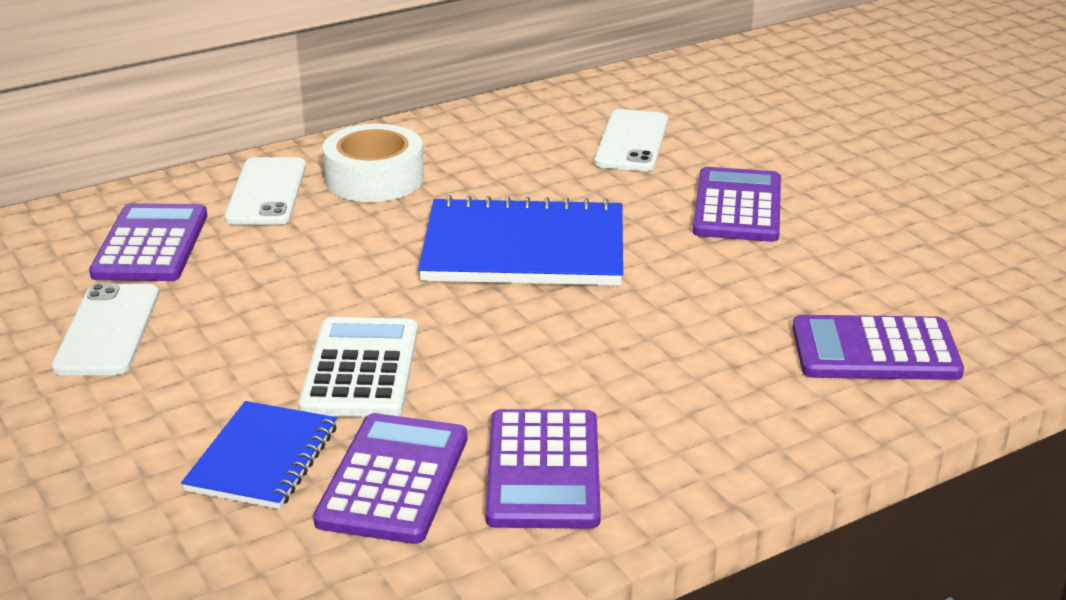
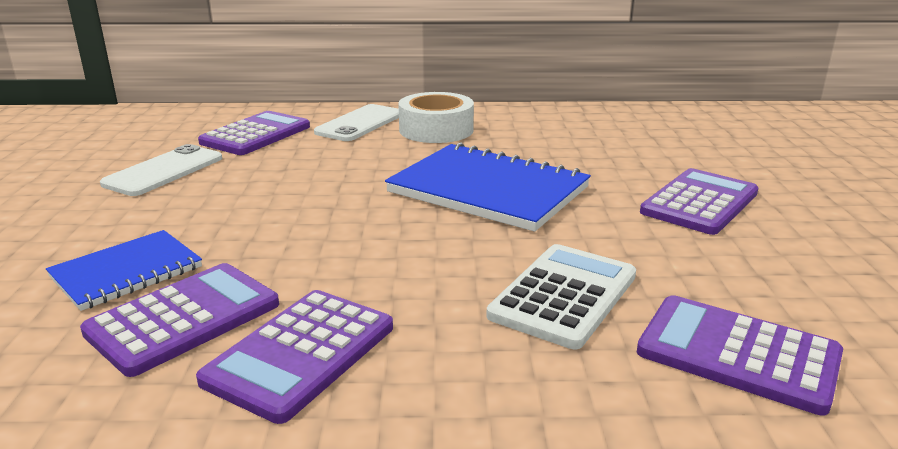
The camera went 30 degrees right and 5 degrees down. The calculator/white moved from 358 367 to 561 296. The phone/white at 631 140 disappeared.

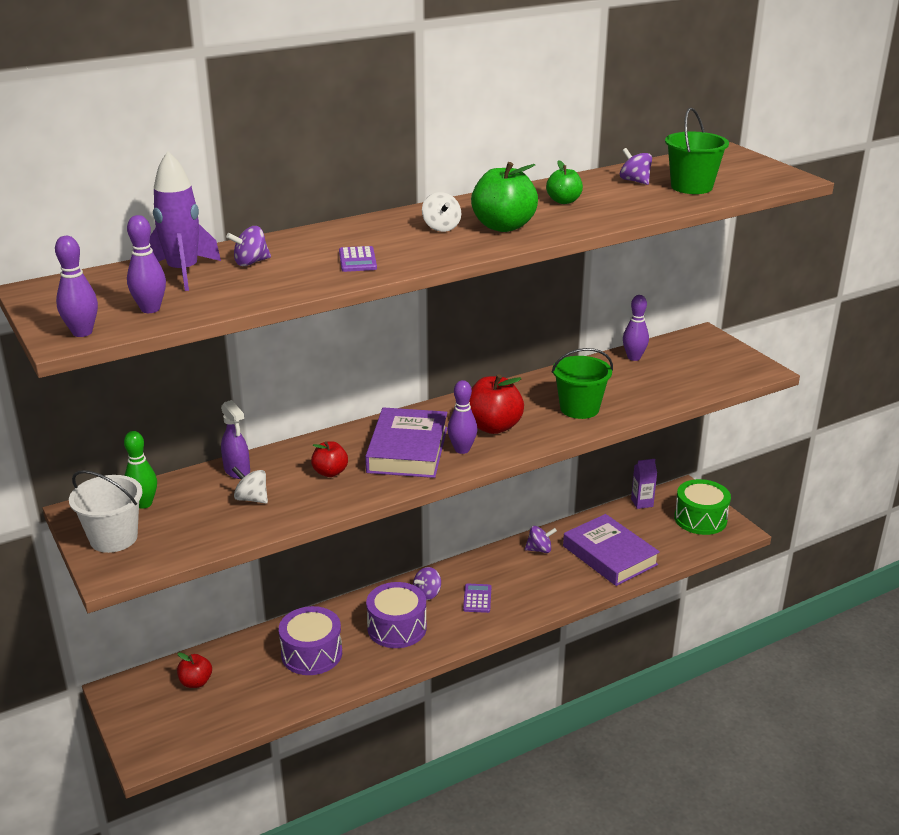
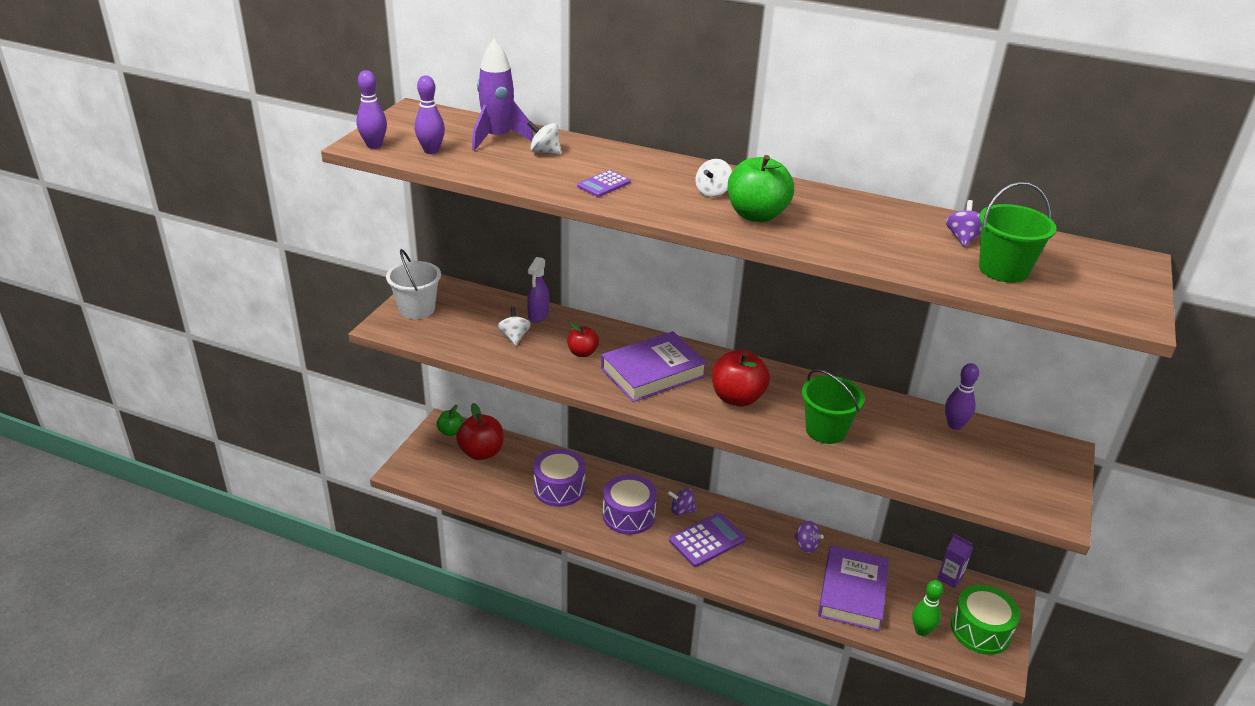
The camera went 50 degrees right and 5 degrees up. The apple/green moved from 564 182 to 450 420. The apple/red at 194 670 changed to 1.72 times the size. The spinning top/purple at 248 246 became the spinning top/white at 544 138. The calculator/purple at 477 598 changed to 1.74 times the size. The bowling pin/green moved from 140 470 to 928 608. The bowling pin/purple at 462 417 disappeared.

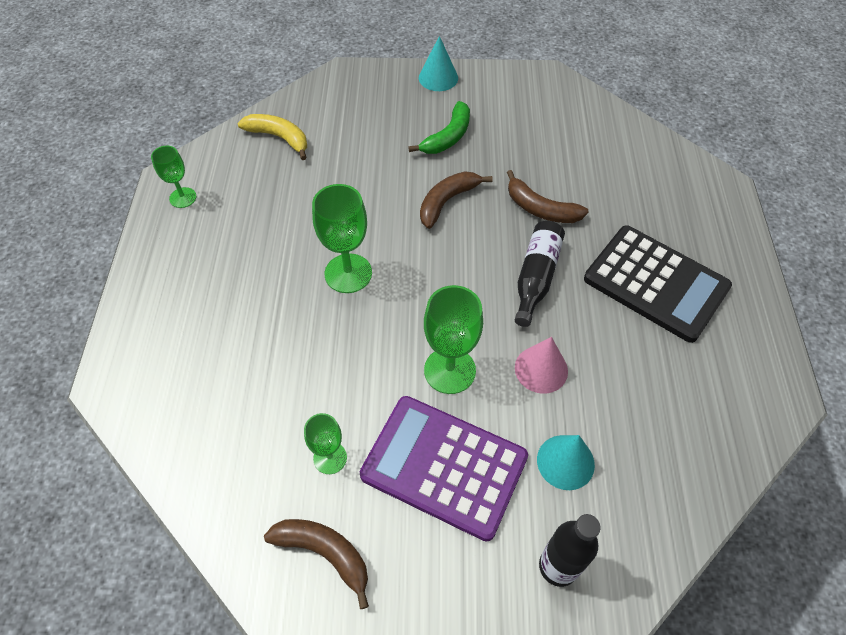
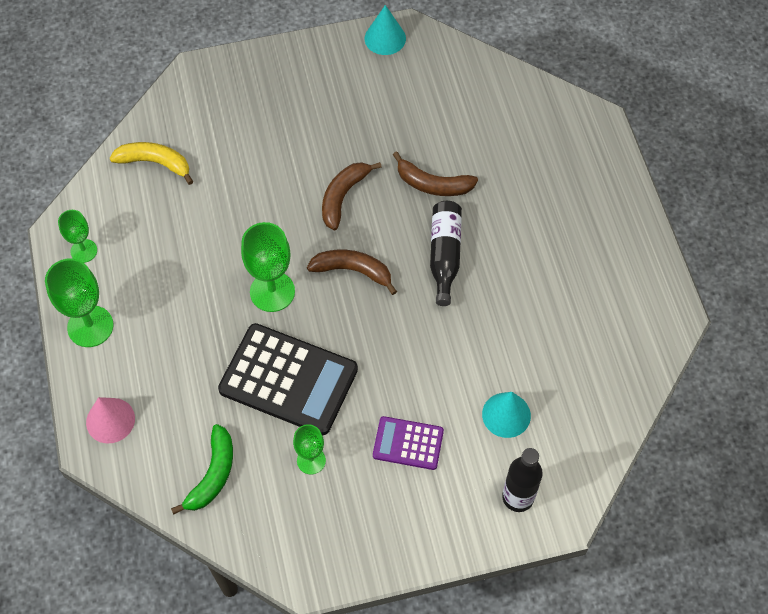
The camera went 15 degrees left and 5 degrees up. The goblet/green moved from 453 339 to 79 302. The cone/pink moved from 541 365 to 110 420. The banana/green moved from 439 127 to 202 469. The calculator/black moved from 658 284 to 288 379. The banana/brown moved from 316 564 to 352 272. The cone/turquoise moved from 438 63 to 385 30. The calculator/purple at 444 468 changed to 0.53 times the size.

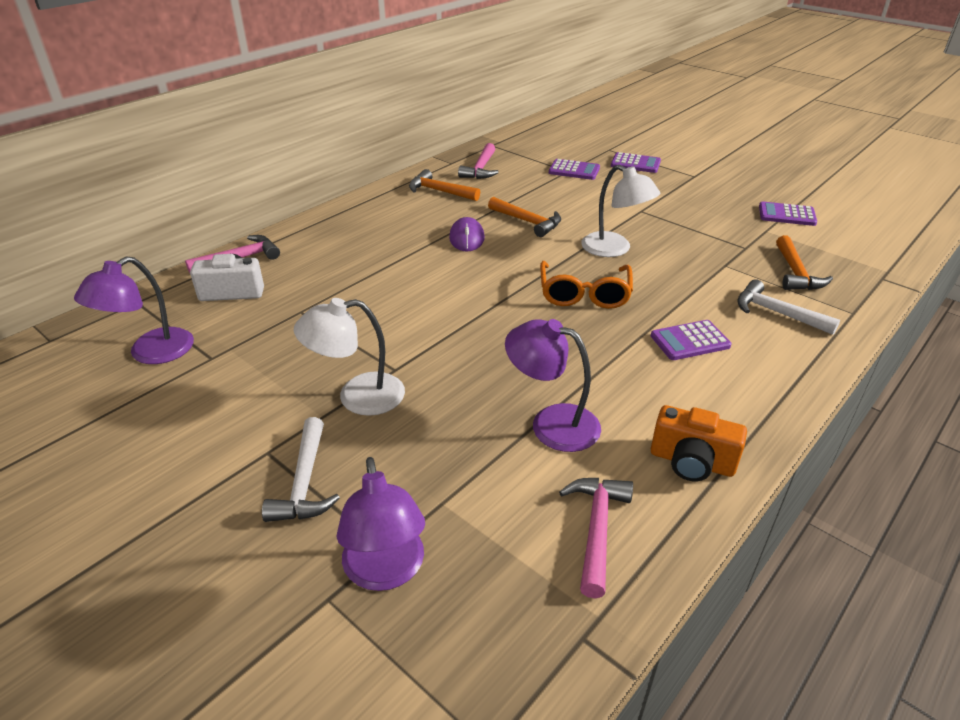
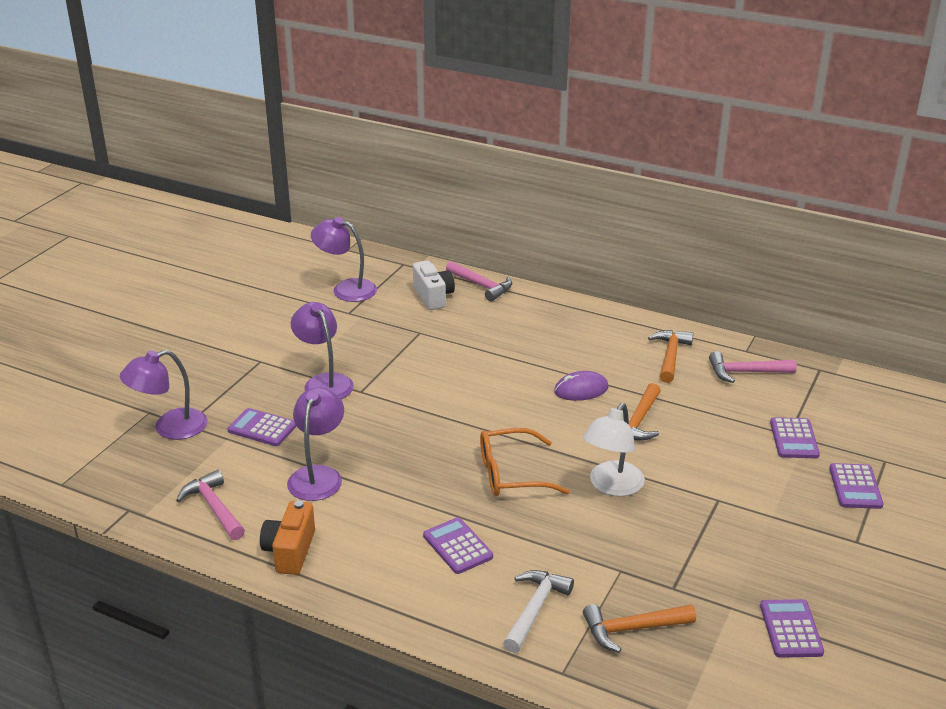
The camera went 75 degrees right and 5 degrees down. The hammer/pink at 596 538 turned 120 degrees counterclockwise. The calculator/purple at 262 427 appeared. The lamp/white at 349 357 became the lamp/purple at 322 350. The hammer/white at 301 469 disappeared.

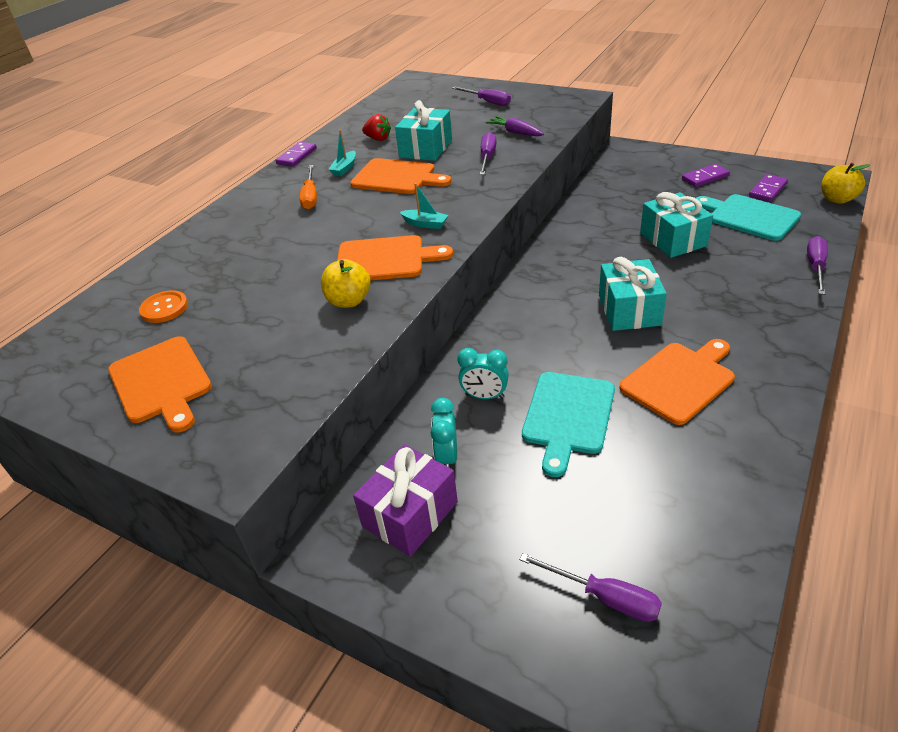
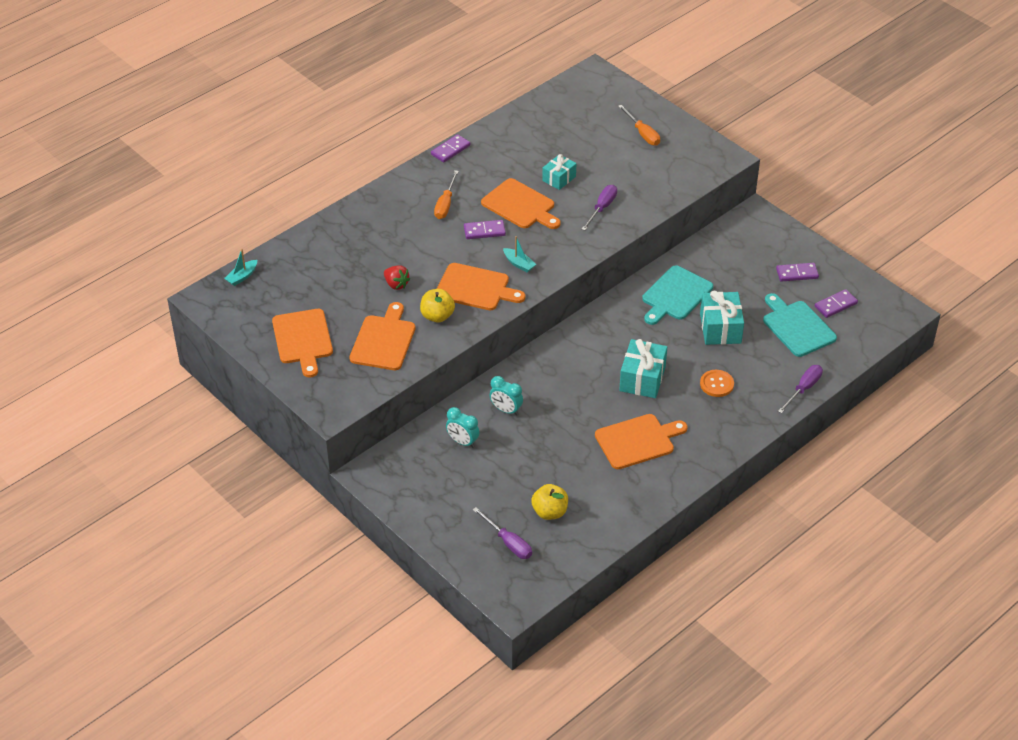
The camera went 15 degrees right and 5 degrees up. The boat/turquoise moved from 342 153 to 240 267. The cutting board/orange at 382 336 appeared. The strawberry/red moved from 376 127 to 397 277. The clock/turquoise at 444 433 turned 75 degrees counterclockwise. The domino/purple at 485 229 appeared. The apple/yellow moved from 845 183 to 549 502. The gift/turquoise at 423 130 changed to 0.63 times the size. The screwdriver/purple at 481 96 became the screwdriver/orange at 639 125. The cutting board/turquoise moved from 568 424 to 677 295. The button/orange moved from 163 306 to 717 383. The gift/purple at 405 500 disappeared. The carrot/purple at 515 126 disappeared.

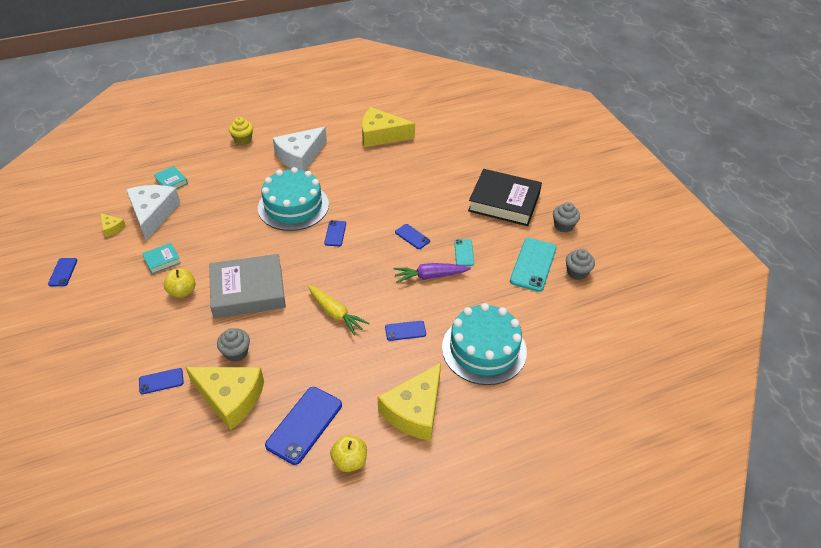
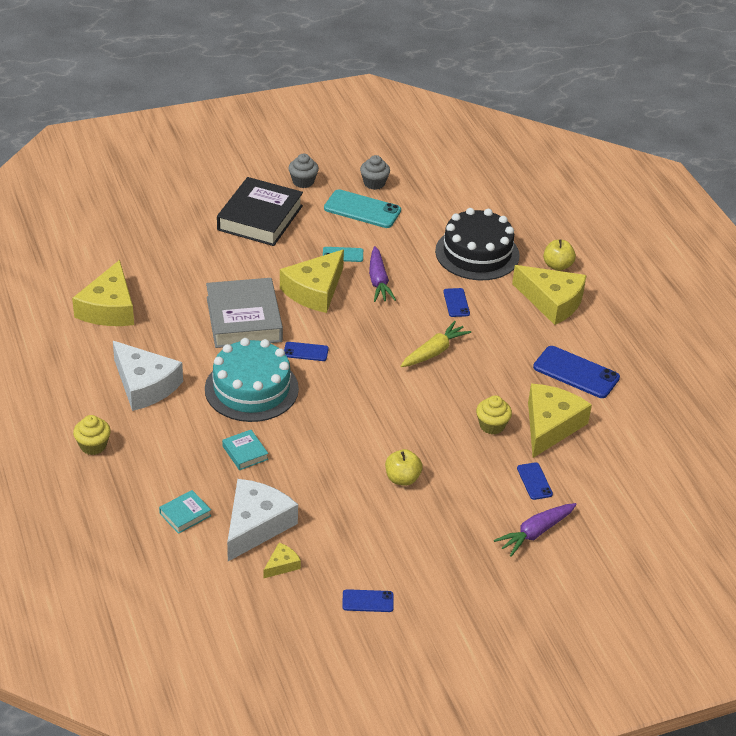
The camera went 90 degrees left and 5 degrees down. The book/grey moved from 247 286 to 244 313. The book/turquoise moved from 161 258 to 245 450. The cheese/white at 153 213 turned 120 degrees clockwise. The phone/blue at 412 236 was replaced by the cheese/yellow at 312 281. The cake/turquoise at 484 344 became the cake/black at 477 244. The cupcake/grey at 233 345 became the cupcake/yellow at 494 414. The carrot/purple at 535 530 appeared. The apple/yellow moved from 348 453 to 559 255.

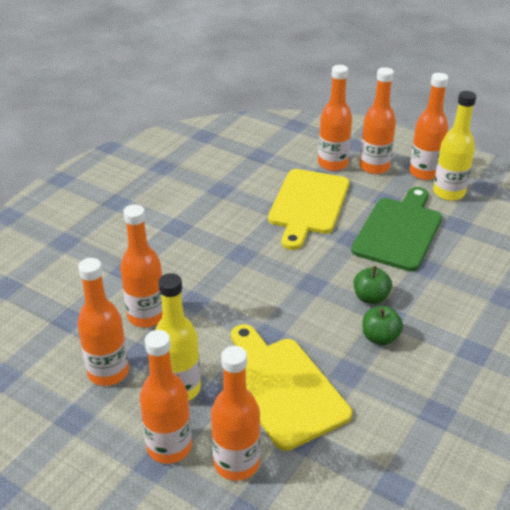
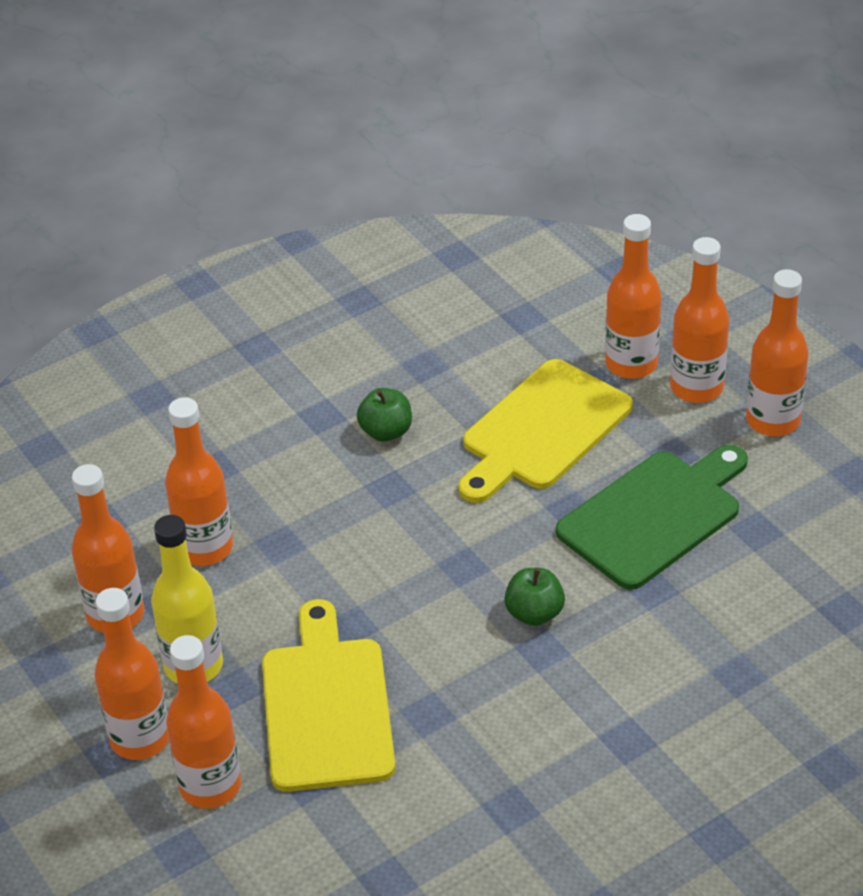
The camera went 25 degrees right and 5 degrees up. The apple/green moved from 382 325 to 384 415. The bottle/yellow at 454 146 disappeared.

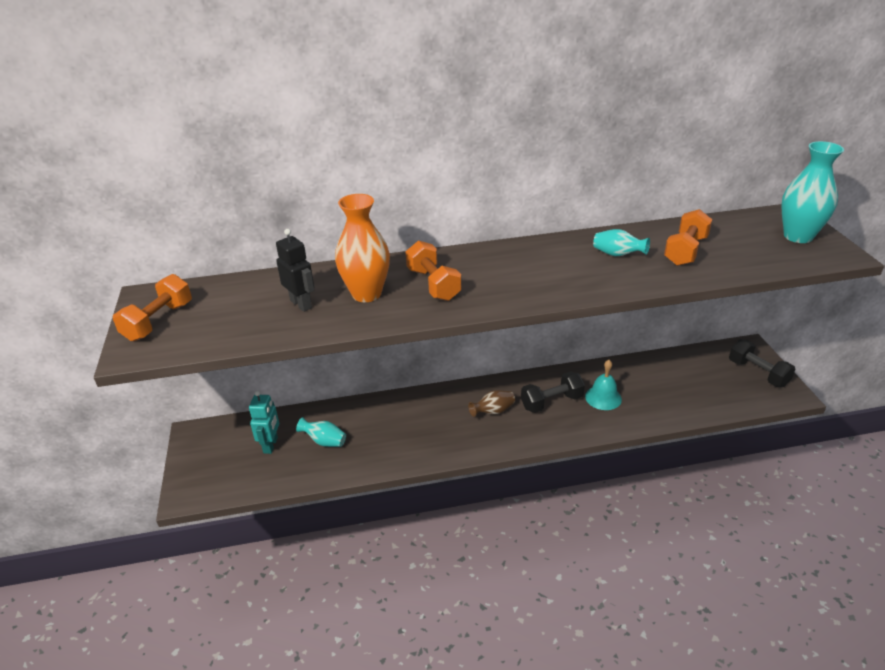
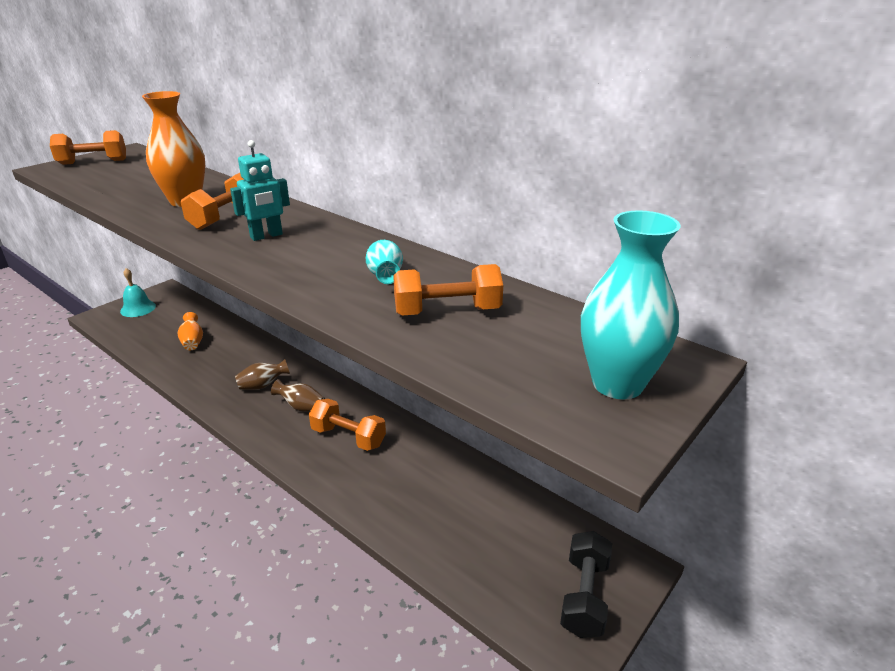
The camera went 50 degrees right and 5 degrees down. The bell/turquoise moved from 603 385 to 138 292. The vase/turquoise at 321 432 became the vase/orange at 190 331. The robot/turquoise moved from 264 422 to 260 190. The vase/brown at 262 374 appeared. The dumbbell/black at 553 392 became the dumbbell/orange at 347 425. The robot/black at 295 270 disappeared.

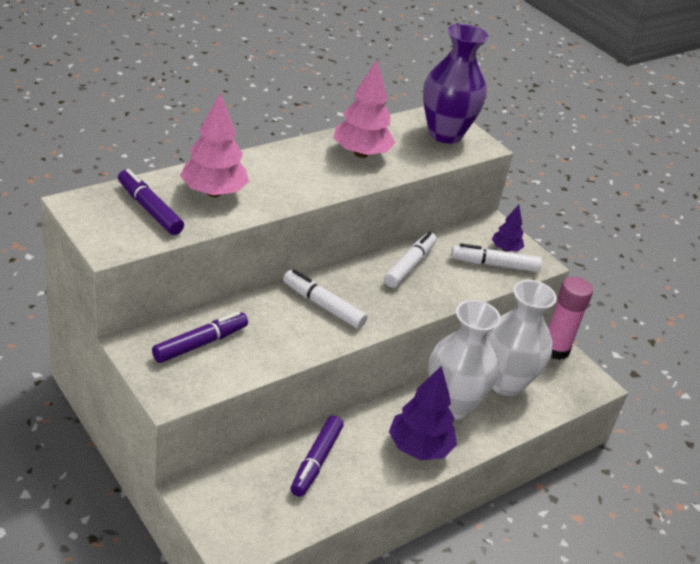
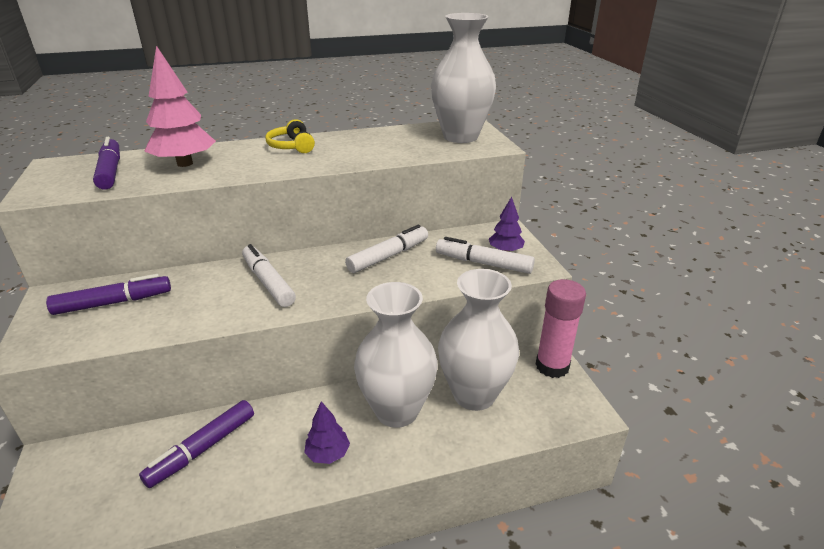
The camera went 25 degrees right and 5 degrees down. The headphones/yellow at 290 136 appeared. The tree/purple at 423 413 changed to 0.55 times the size. The vase/purple at 455 84 became the vase/white at 463 78. The tree/pink at 364 109 disappeared.

